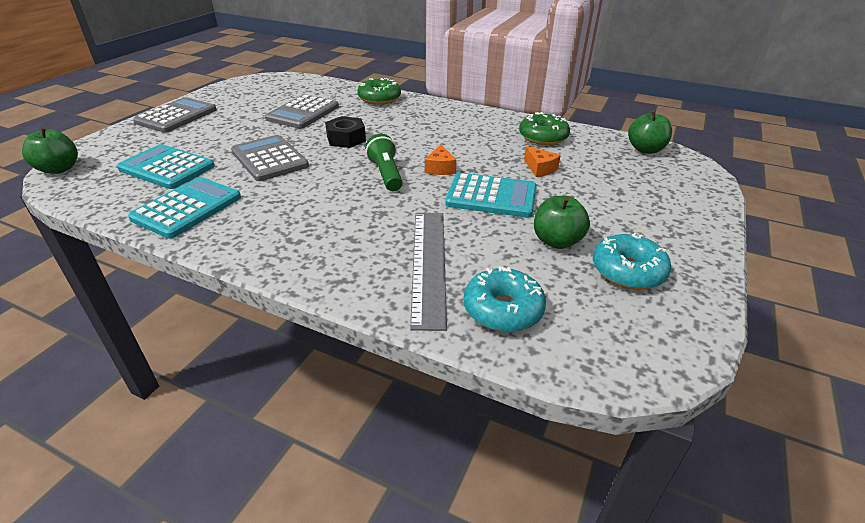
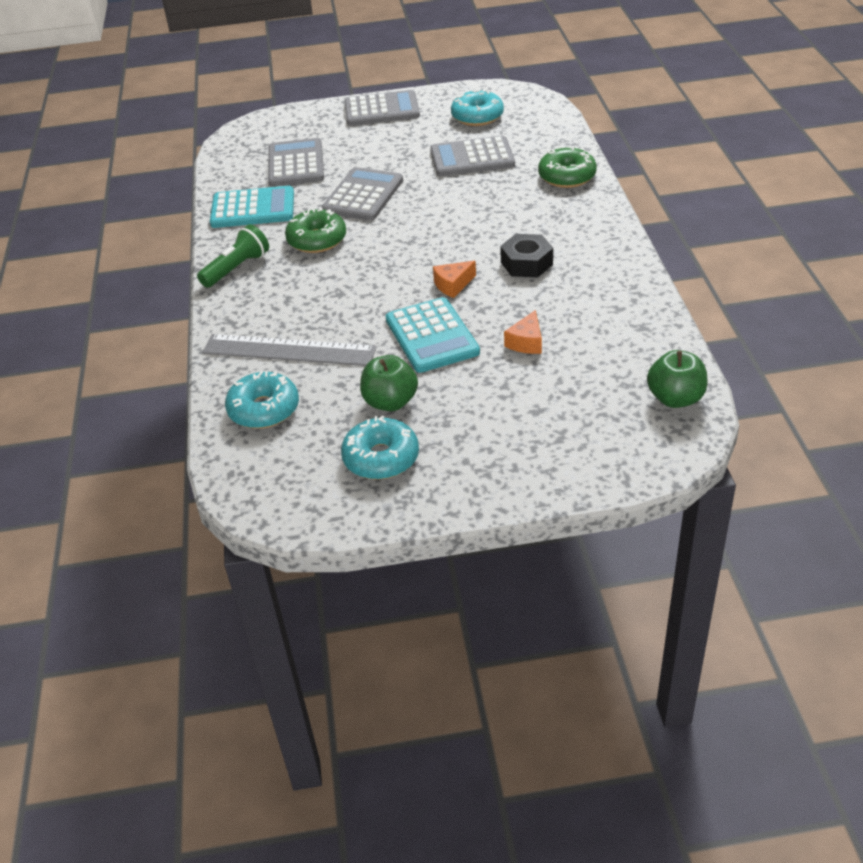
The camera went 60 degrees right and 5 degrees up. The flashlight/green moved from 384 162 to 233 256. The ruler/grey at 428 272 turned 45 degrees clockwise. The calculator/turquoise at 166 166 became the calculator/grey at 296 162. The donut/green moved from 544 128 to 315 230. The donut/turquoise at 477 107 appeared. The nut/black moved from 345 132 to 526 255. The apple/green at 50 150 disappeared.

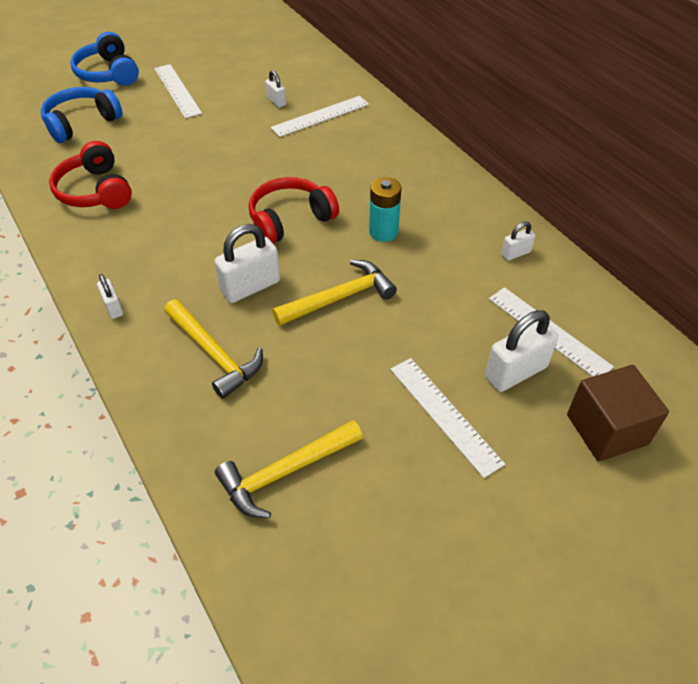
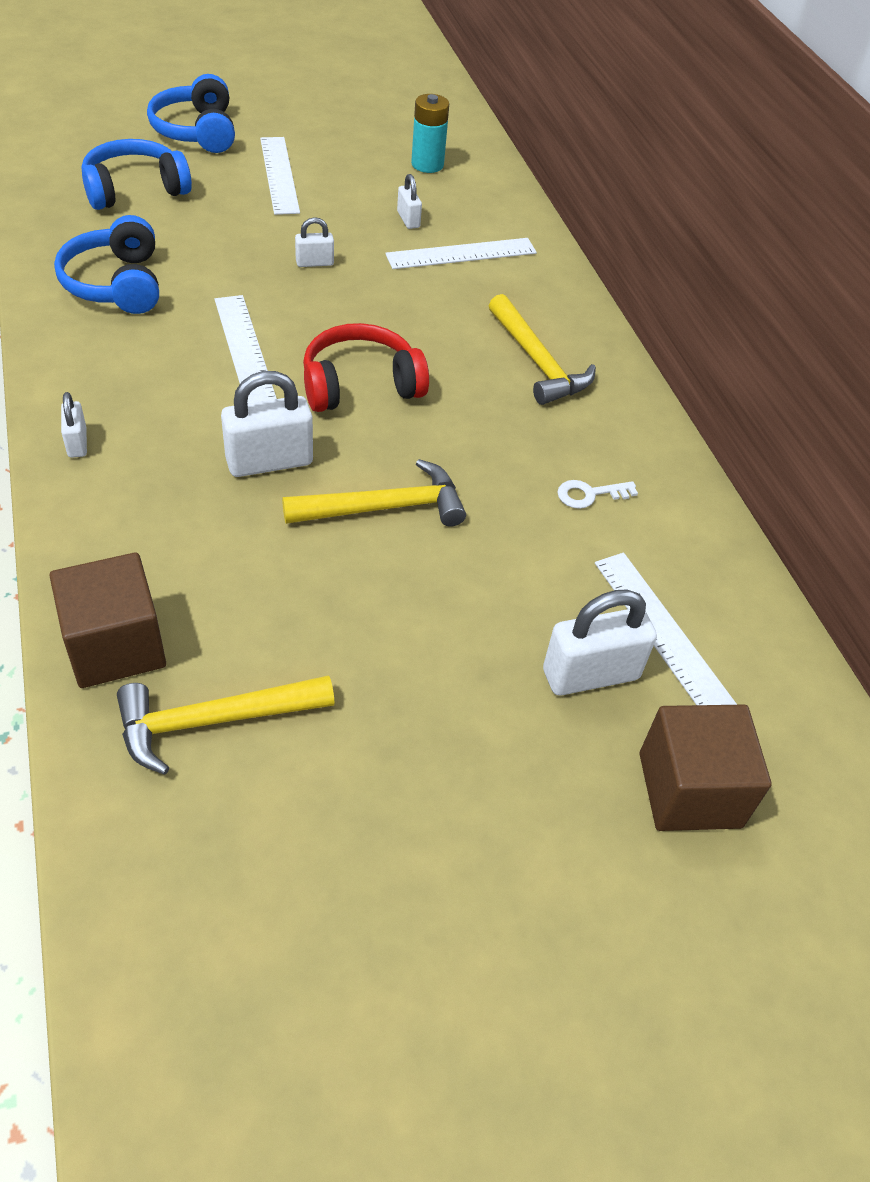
The camera went 10 degrees right and 0 degrees up. The cube/brown at 108 620 appeared. The headphones/red at 90 175 became the headphones/blue at 106 264. The ruler/white moved from 447 418 to 246 349. The padlock/white moved from 518 241 to 314 242. The battery/turquoise moved from 385 209 to 430 133. The hammer/yellow moved from 213 349 to 542 349. The key/white at 598 494 appeared.

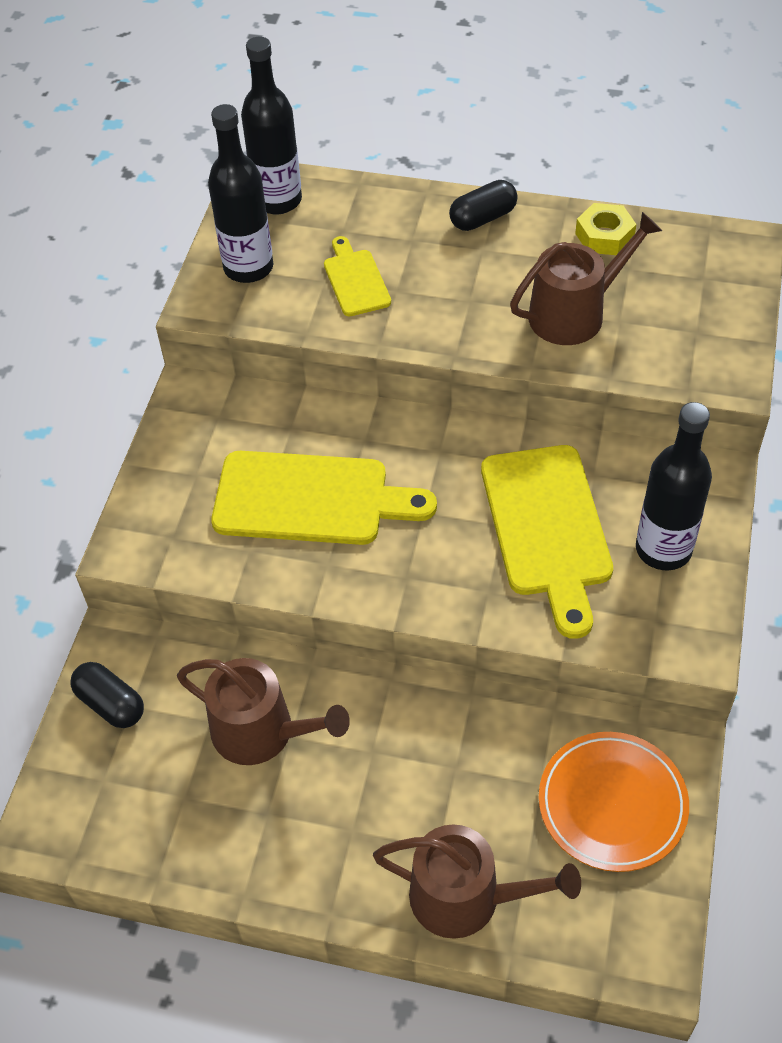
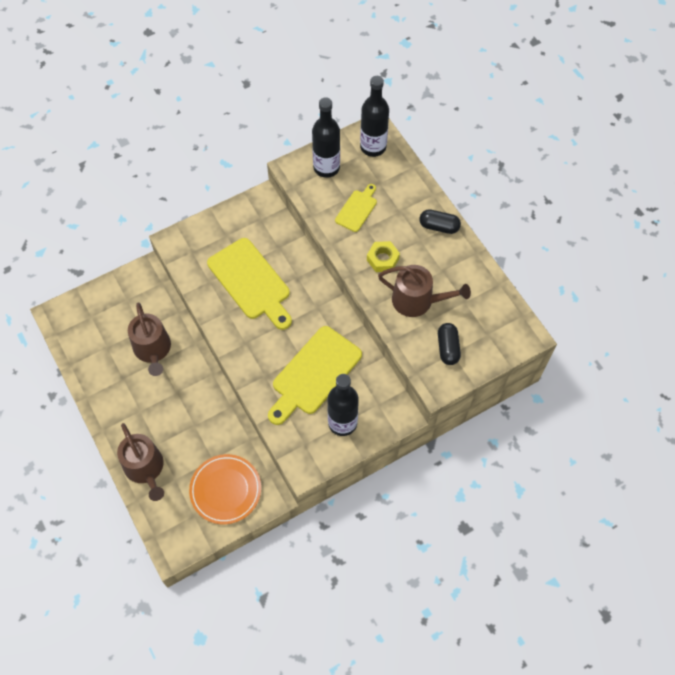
The camera went 45 degrees right and 10 degrees up. The nut/yellow moved from 605 229 to 383 256. The capsule/black moved from 107 695 to 449 344.

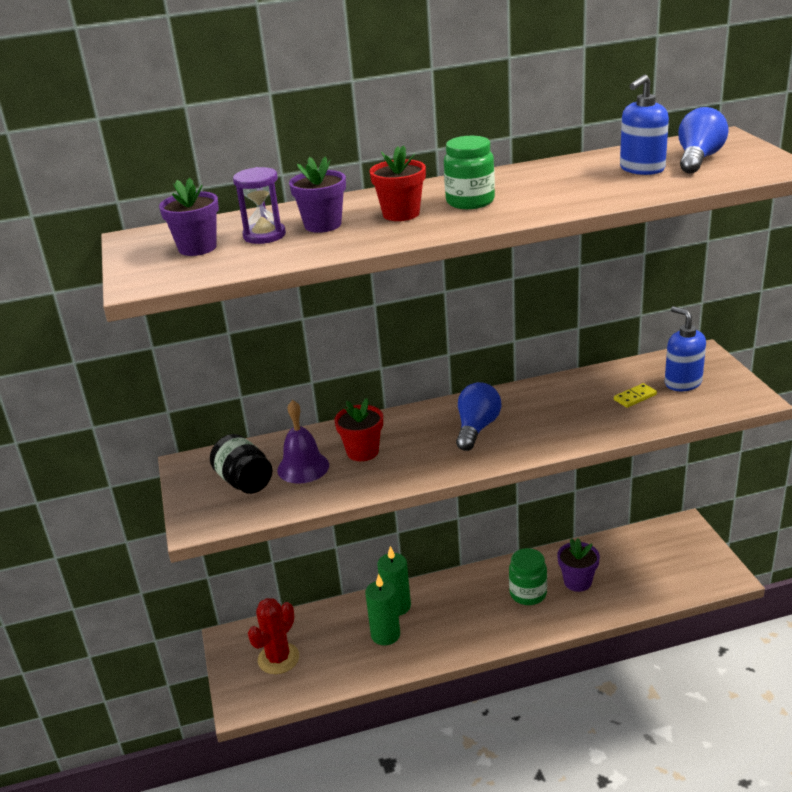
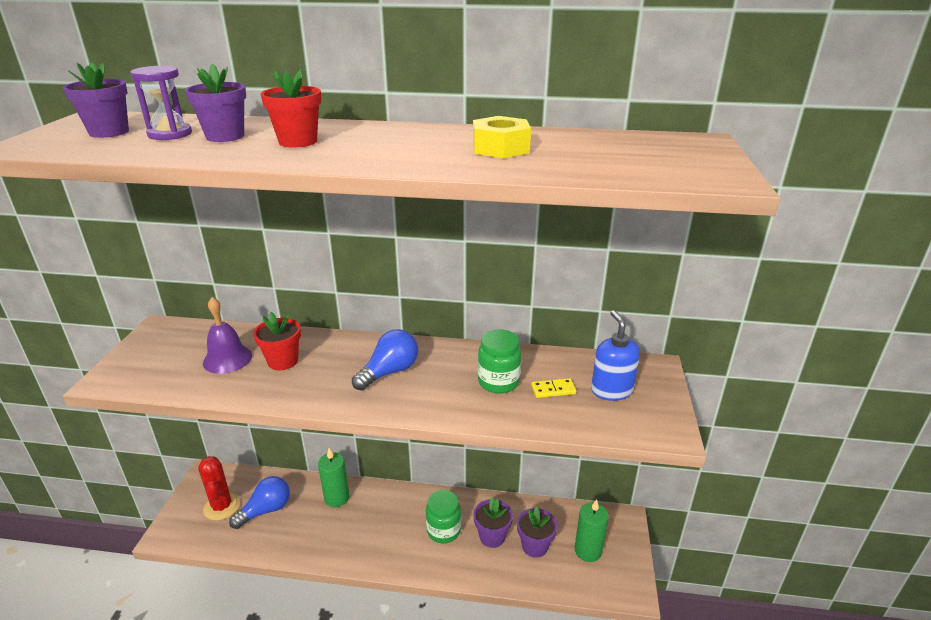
The camera went 20 degrees right and 0 degrees up. The cactus/red at 273 636 turned 75 degrees counterclockwise. The light bulb/blue moved from 703 140 to 259 502. The nut/yellow at 502 137 appeared. The jar/green moved from 469 172 to 499 361. The flower pot/purple at 537 532 appeared. The candle/green moved from 382 609 to 592 530. The jar/black at 241 464 disappeared. The soap dispenser/blue at 644 124 disappeared.

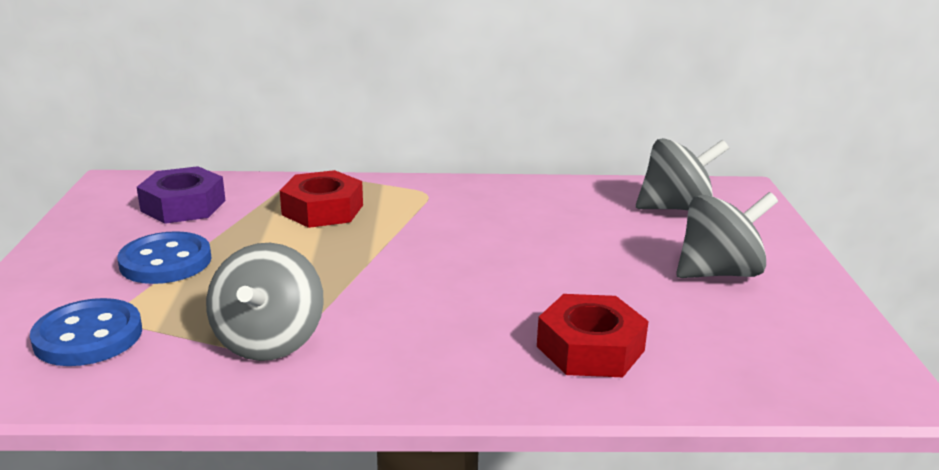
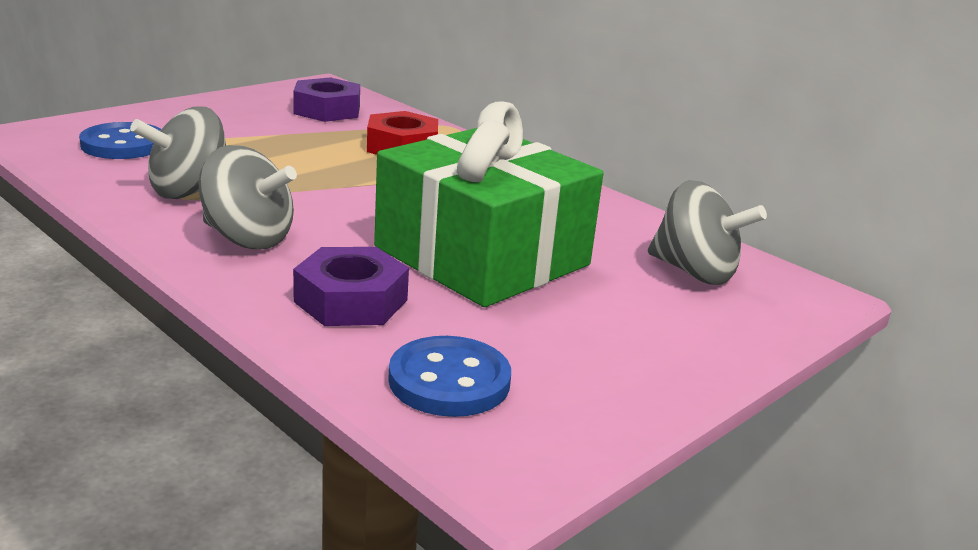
The camera went 45 degrees right and 0 degrees up. The spinning top/grey moved from 727 235 to 247 197. The nut/red at 593 335 became the nut/purple at 351 286. The gift/green at 488 204 appeared. The button/blue moved from 164 257 to 449 376.

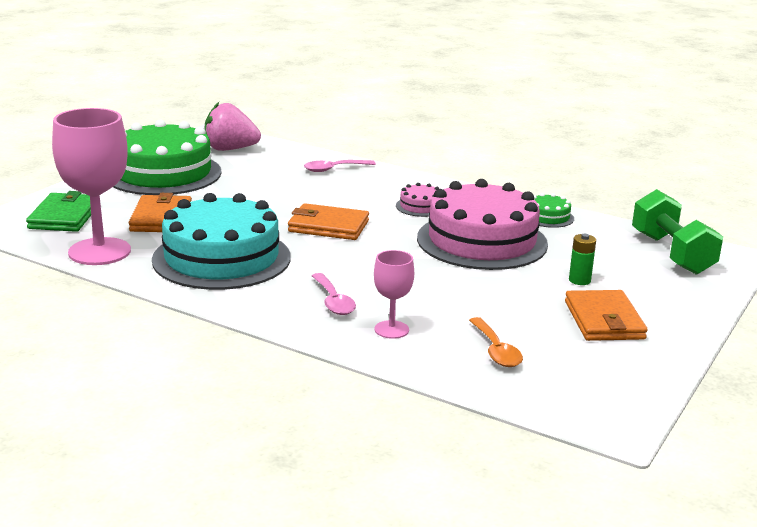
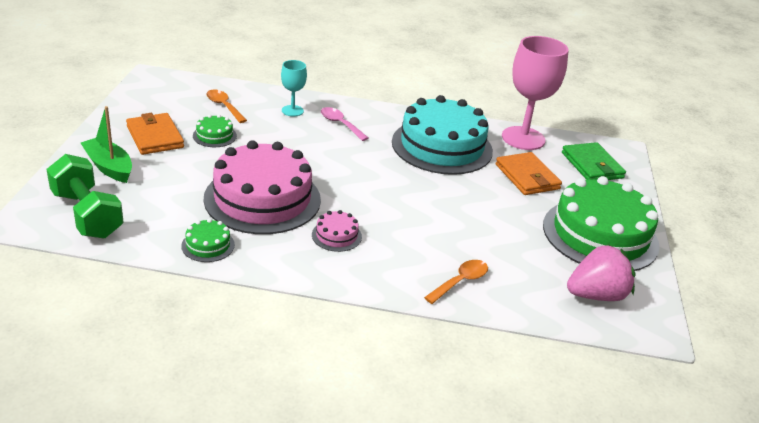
The camera went 155 degrees right and 10 degrees up. The boat/green at 106 144 appeared. The cake/green at 215 131 appeared. The goblet/pink at 394 294 became the goblet/turquoise at 294 88. The spoon/pink at 340 166 became the spoon/orange at 456 282. The wallet/orange at 328 221 disappeared. The battery/green at 582 259 disappeared.

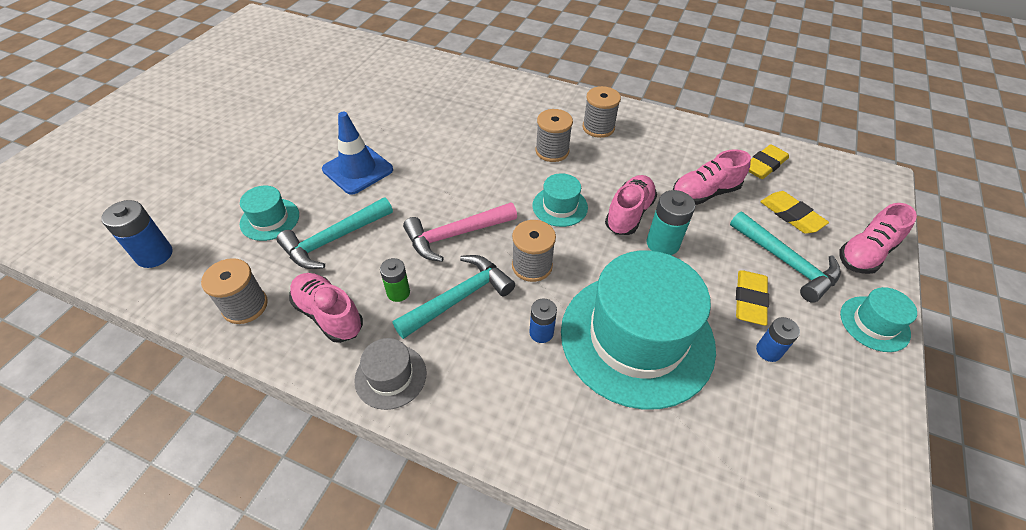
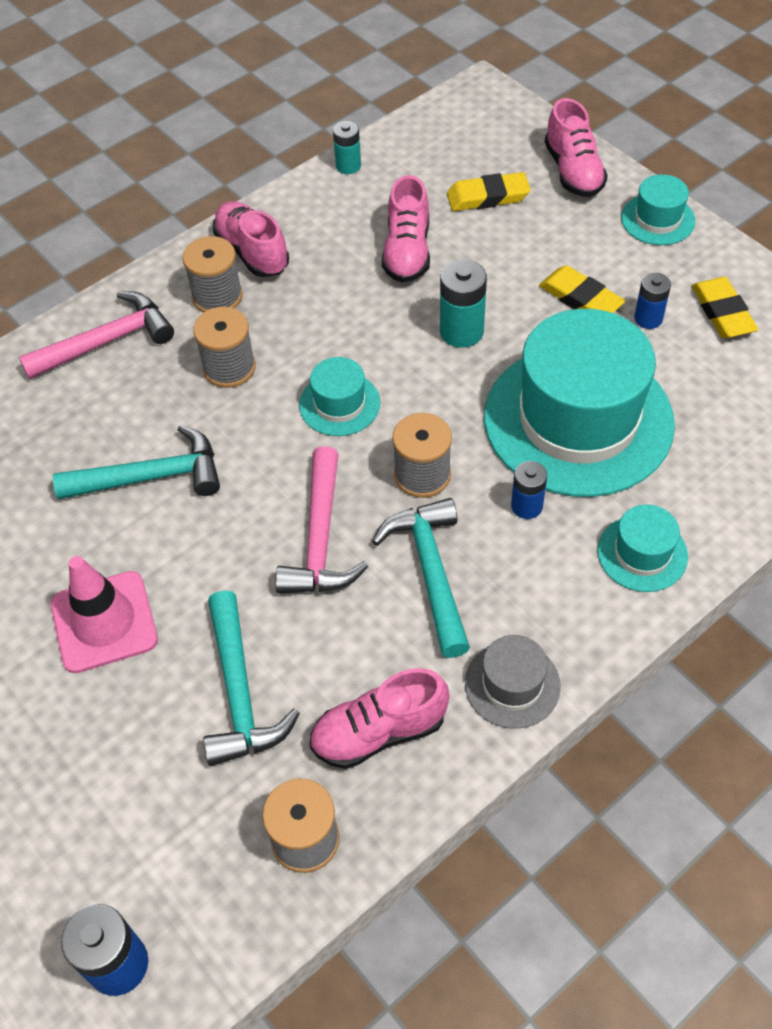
The camera went 60 degrees left and 5 degrees up. The hammer/pink at 96 335 appeared. The traffic cone/blue at 357 153 became the traffic cone/pink at 104 614. The hammer/turquoise moved from 785 257 to 136 462. The shoe/pink moved from 631 205 to 251 239. The battery/turquoise at 347 147 appeared. The hat/turquoise moved from 269 213 to 643 548. The eraser/yellow moved from 768 161 to 725 307. The battery/green at 395 280 disappeared.

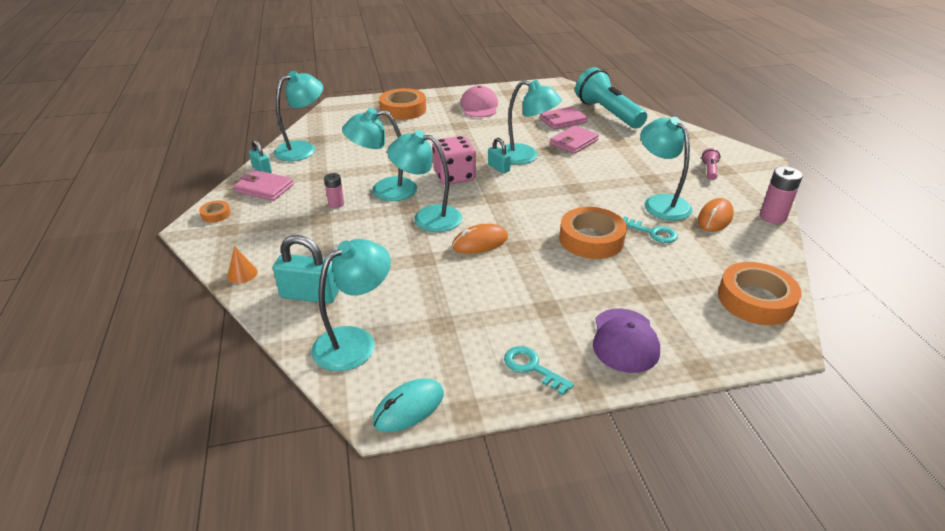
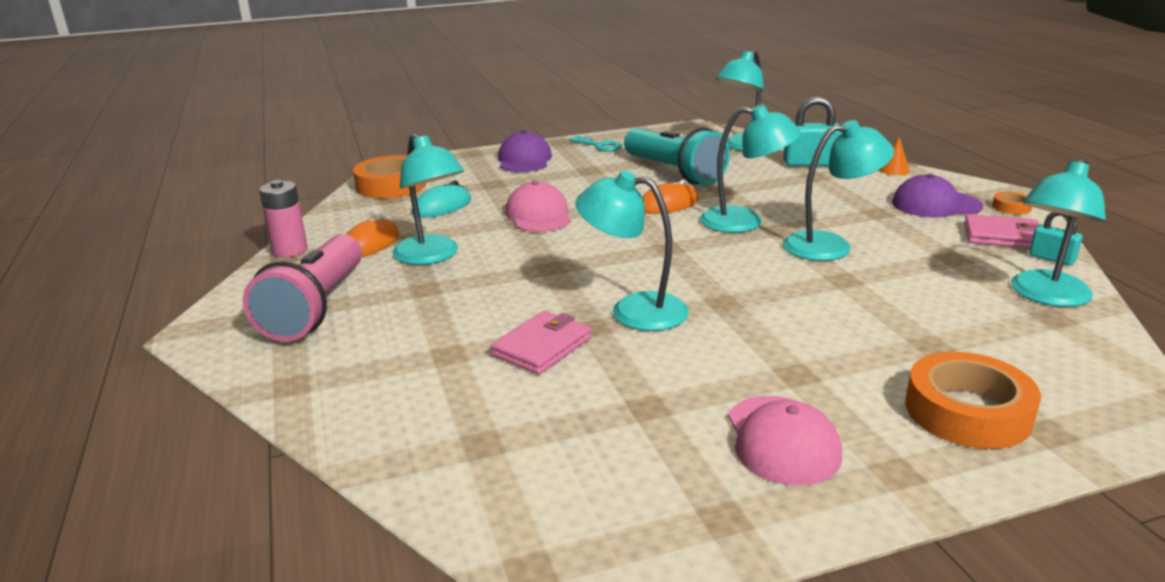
The camera went 175 degrees right and 10 degrees down. The flashlight/pink at 711 164 changed to 2.43 times the size. The mouse/turquoise moved from 408 405 to 441 199. The tape/orange at 593 233 was replaced by the cap/pink at 538 206. The flashlight/turquoise moved from 611 97 to 677 156. The cap/purple at 937 196 appeared. The battery/pink at 334 190 disappeared. The dice/pink at 454 160 disappeared. The padlock/turquoise at 499 155 disappeared. The wallet/pink at 563 118 disappeared. The key/turquoise at 650 229 disappeared.

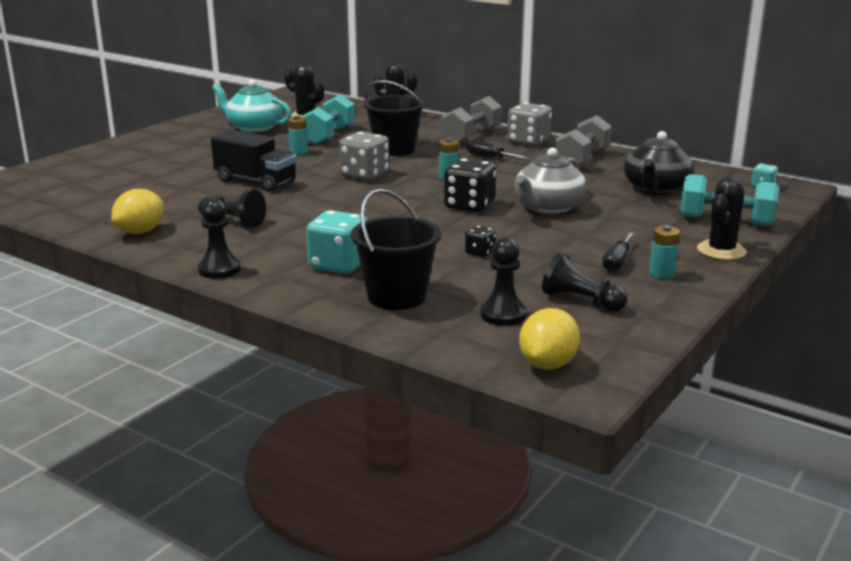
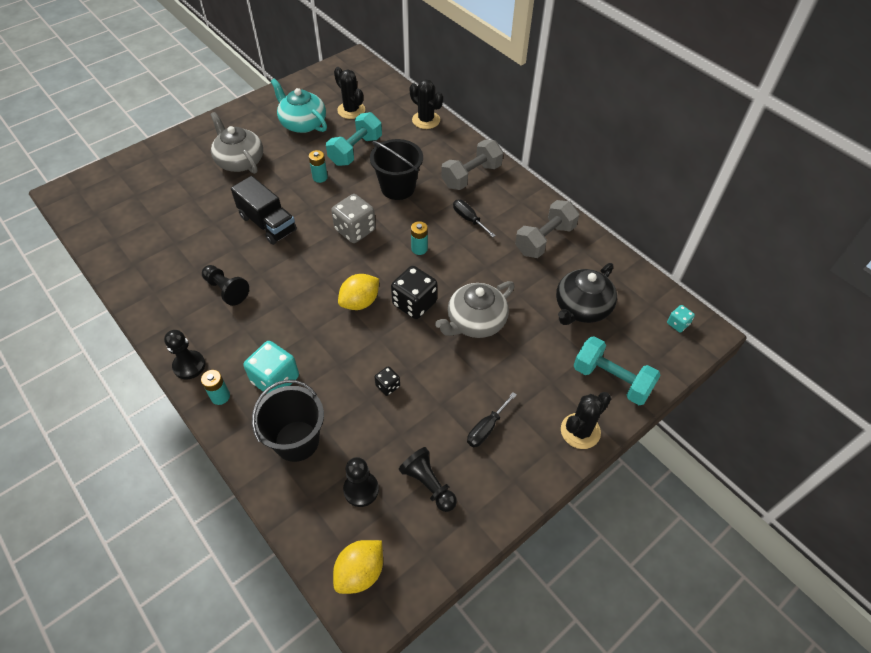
The camera went 15 degrees right and 30 degrees up. The battery/turquoise moved from 664 252 to 215 387. The teapot/grey at 236 143 appeared. The lemon/yellow moved from 137 211 to 358 292. The dice/grey at 529 124 disappeared.

